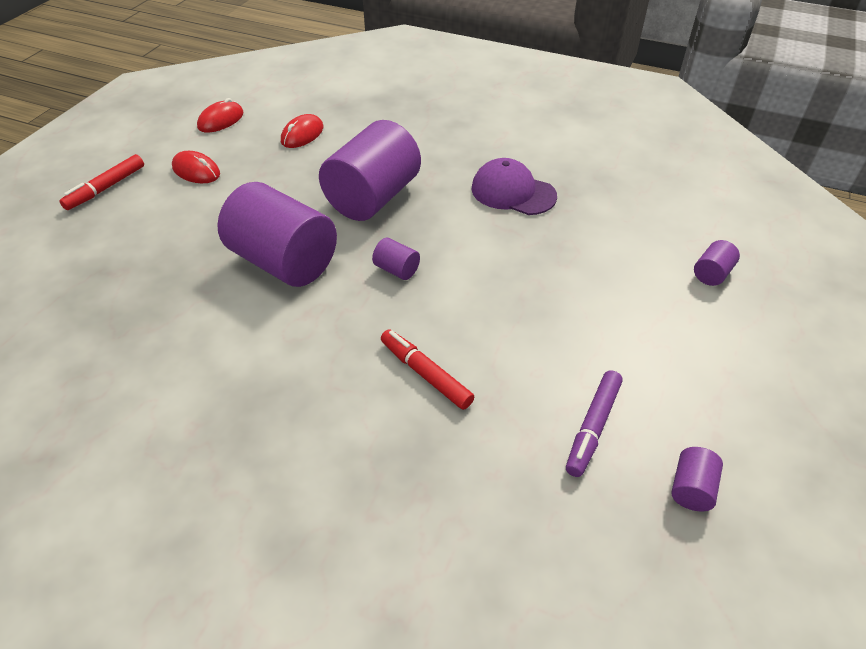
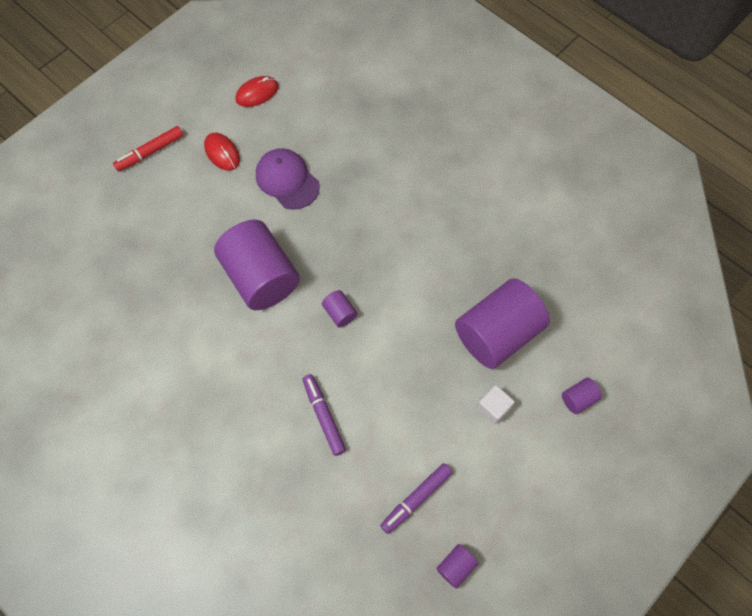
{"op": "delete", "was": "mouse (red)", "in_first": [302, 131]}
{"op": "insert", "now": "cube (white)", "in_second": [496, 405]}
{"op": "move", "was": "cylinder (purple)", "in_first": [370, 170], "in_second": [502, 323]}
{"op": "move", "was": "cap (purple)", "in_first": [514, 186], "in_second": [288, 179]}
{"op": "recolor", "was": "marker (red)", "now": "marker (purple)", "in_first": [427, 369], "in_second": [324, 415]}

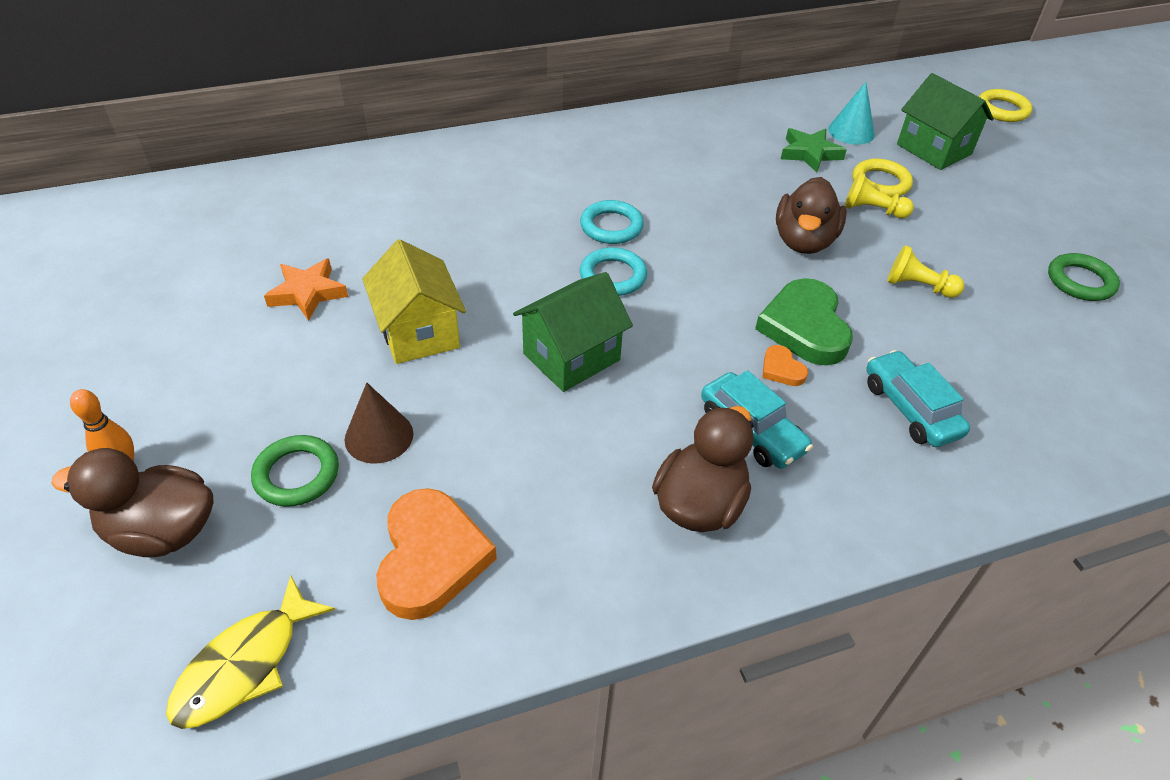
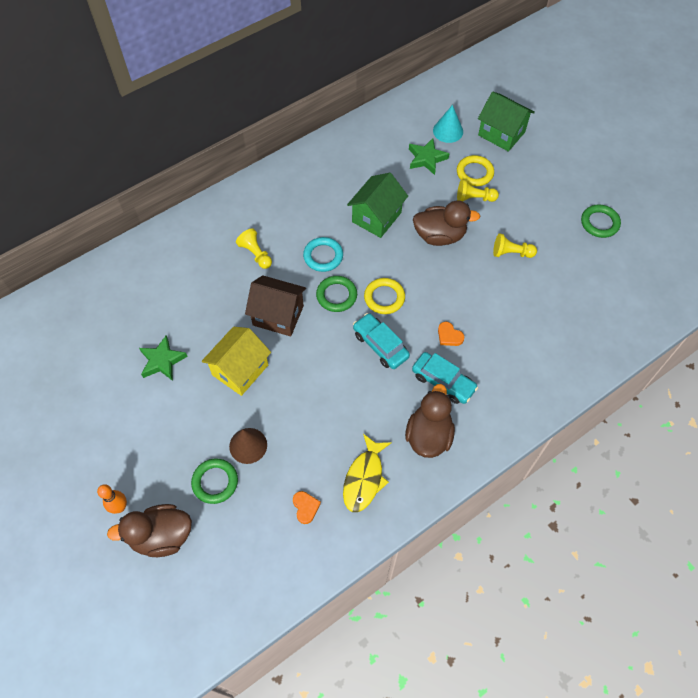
{"op": "delete", "was": "heart (green)", "in_first": [804, 322]}
{"op": "insert", "now": "pawn (yellow)", "in_second": [254, 248]}
{"op": "insert", "now": "house (brown)", "in_second": [275, 305]}
{"op": "move", "was": "fish (yellow)", "in_first": [250, 652], "in_second": [367, 473]}
{"op": "move", "was": "house (green)", "in_first": [573, 332], "in_second": [377, 205]}
{"op": "move", "was": "car (turquoise)", "in_first": [918, 398], "in_second": [381, 341]}
{"op": "move", "was": "ring (yellow)", "in_first": [1005, 105], "in_second": [384, 296]}
{"op": "recolor", "was": "star (orange)", "now": "star (green)", "in_first": [306, 289], "in_second": [163, 358]}
{"op": "recolor", "was": "ring (turquoise)", "now": "ring (green)", "in_first": [613, 271], "in_second": [336, 294]}
{"op": "rotate", "was": "house (yellow)", "in_first": [414, 301], "in_second": [236, 361], "clockwise": 75}
{"op": "rotate", "was": "duck (brown)", "in_first": [811, 215], "in_second": [446, 223], "clockwise": -90}
{"op": "resize", "was": "heart (orange)", "in_first": [436, 554], "in_second": [307, 507], "ratio": 0.46}

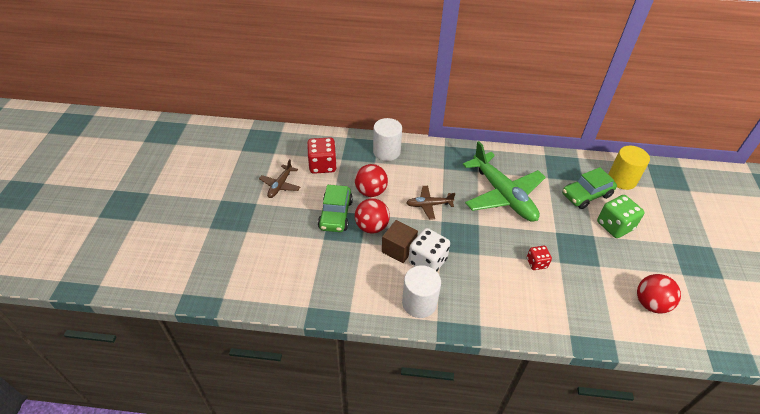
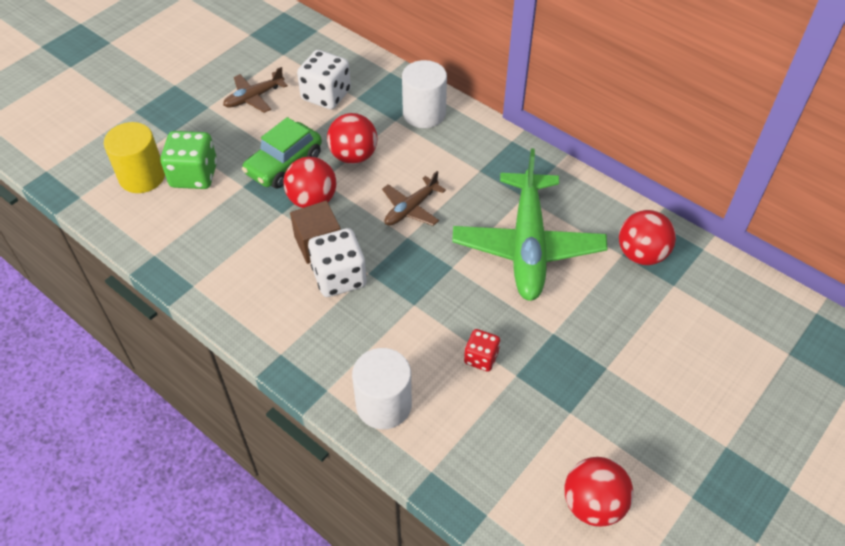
{"op": "delete", "was": "car (green)", "in_first": [589, 188]}
{"op": "insert", "now": "ball (red)", "in_second": [647, 237]}
{"op": "move", "was": "cylinder (white)", "in_first": [421, 291], "in_second": [382, 388]}
{"op": "move", "was": "dice (green)", "in_first": [621, 216], "in_second": [188, 160]}
{"op": "move", "was": "cylinder (yellow)", "in_first": [629, 168], "in_second": [134, 157]}
{"op": "recolor", "was": "dice (red)", "now": "dice (white)", "in_first": [322, 155], "in_second": [324, 79]}
{"op": "rotate", "was": "plane (brown)", "in_first": [430, 203], "in_second": [414, 198], "clockwise": -75}

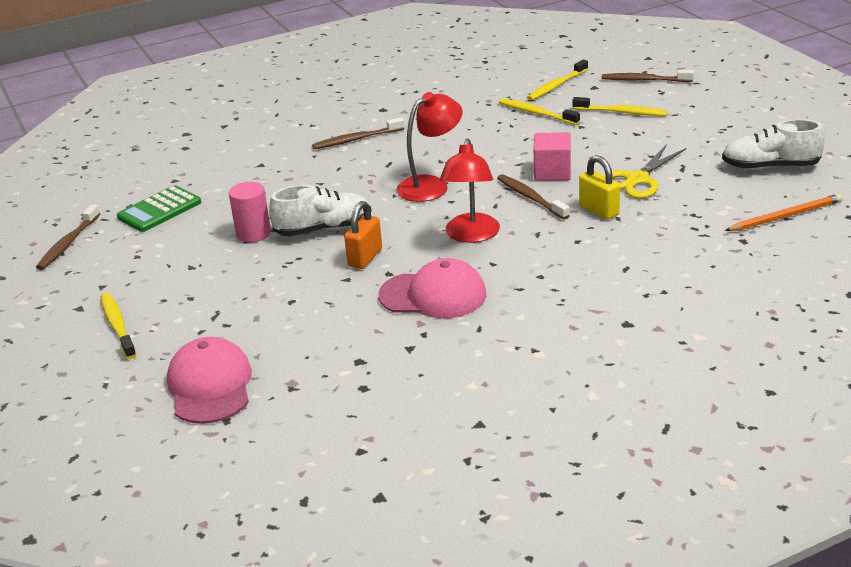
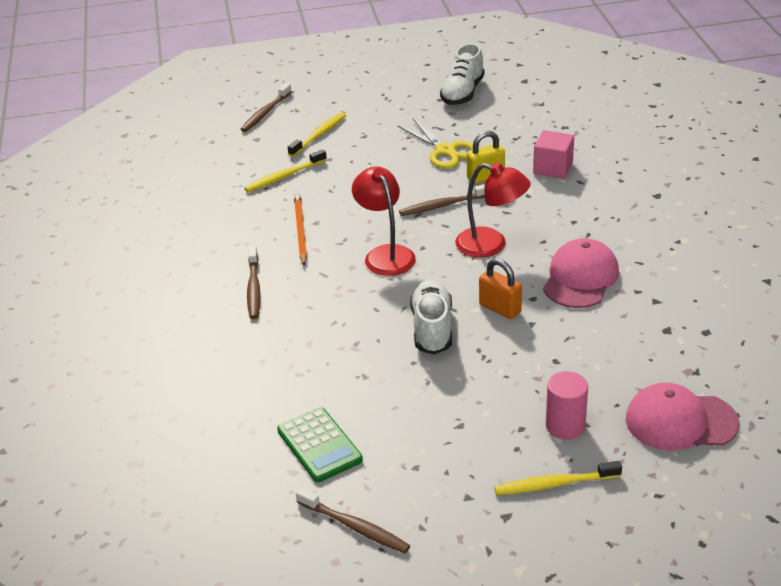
{"op": "delete", "was": "toothbrush (yellow)", "in_first": [557, 80]}
{"op": "move", "was": "cylinder (pink)", "in_first": [250, 212], "in_second": [567, 405]}
{"op": "move", "was": "cube (pink)", "in_first": [552, 156], "in_second": [553, 154]}
{"op": "move", "was": "pencil (orange)", "in_first": [784, 212], "in_second": [300, 230]}

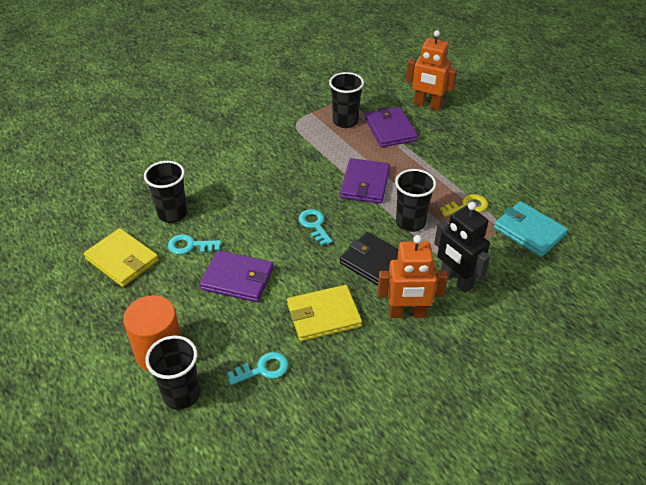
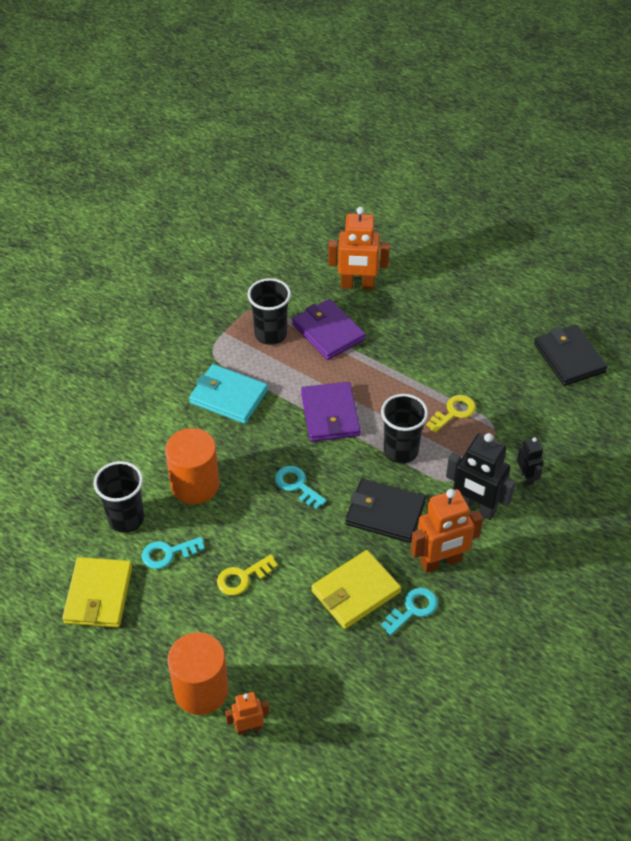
{"op": "insert", "now": "cylinder (orange)", "in_second": [192, 466]}
{"op": "insert", "now": "robot (black)", "in_second": [530, 461]}
{"op": "insert", "now": "wallet (black)", "in_second": [571, 355]}
{"op": "move", "was": "key (turquoise)", "in_first": [258, 368], "in_second": [409, 611]}
{"op": "move", "was": "wallet (turquoise)", "in_first": [531, 229], "in_second": [228, 394]}
{"op": "replace", "was": "cup (black)", "now": "robot (orange)", "in_first": [172, 372], "in_second": [247, 713]}
{"op": "replace", "was": "wallet (purple)", "now": "key (yellow)", "in_first": [236, 276], "in_second": [247, 575]}
{"op": "rotate", "was": "wallet (yellow)", "in_first": [121, 257], "in_second": [97, 592], "clockwise": 75}

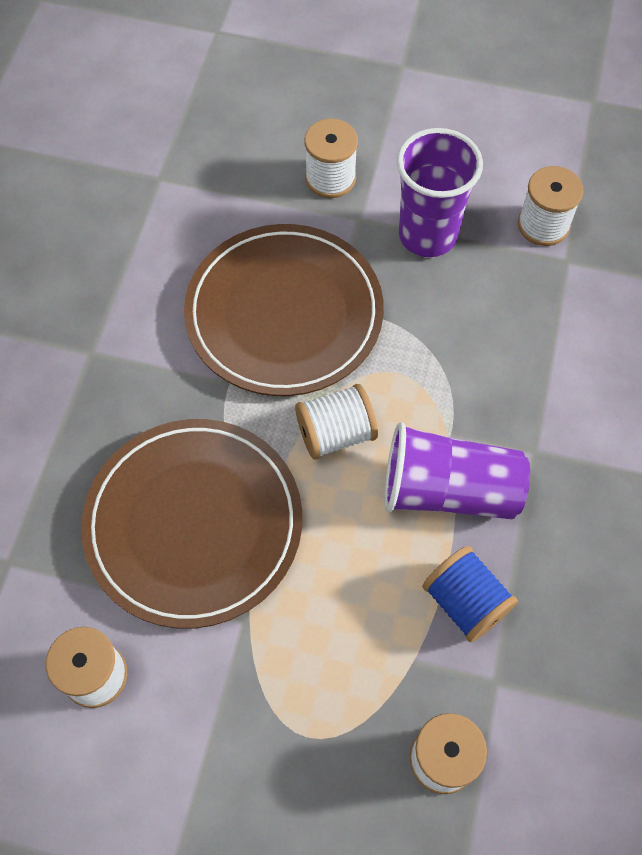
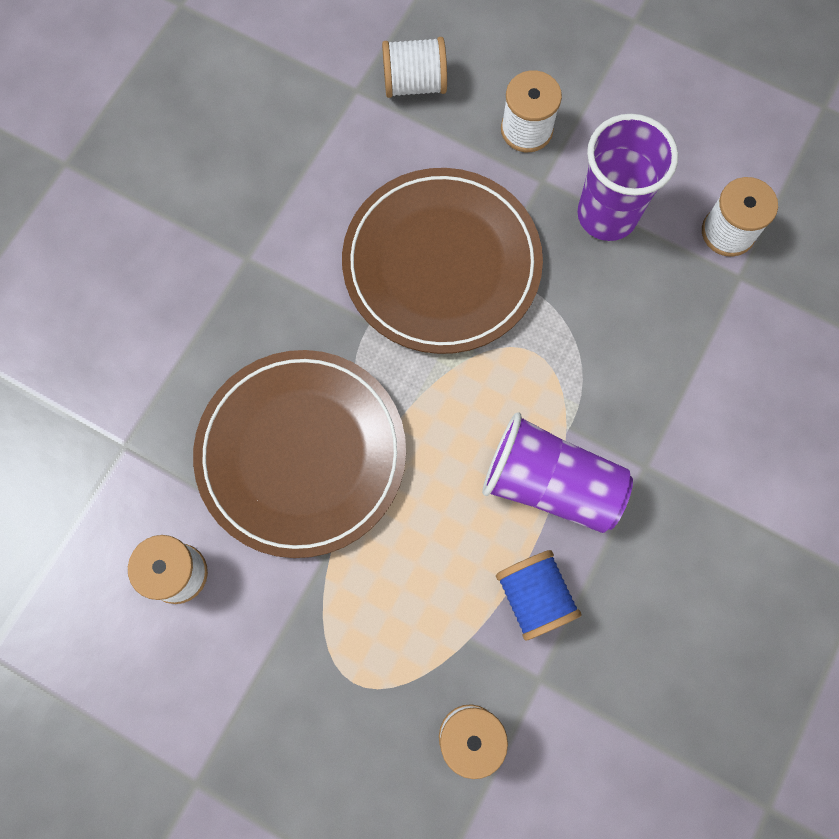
{"op": "move", "was": "spool (white)", "in_first": [336, 422], "in_second": [414, 67]}

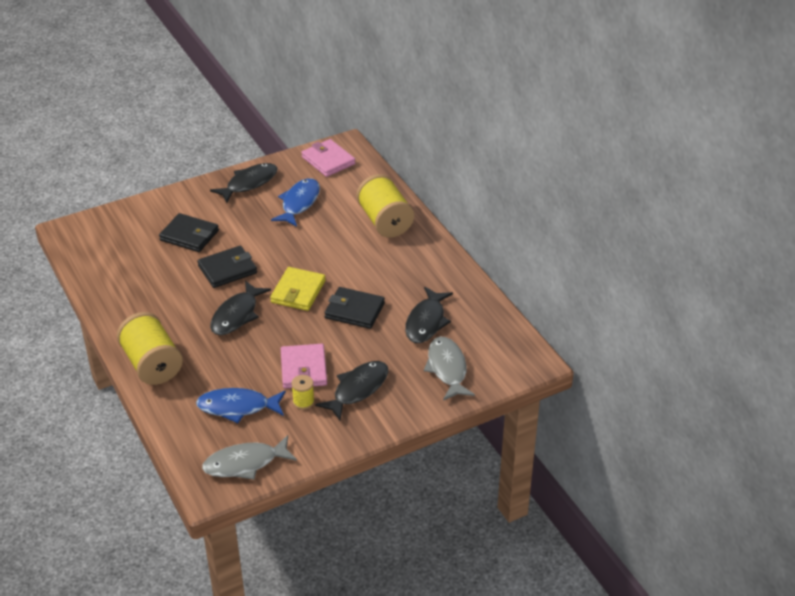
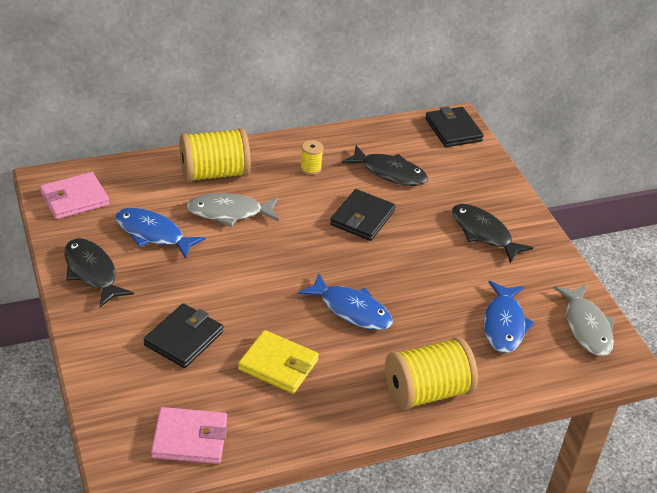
{"op": "move", "was": "wallet (black)", "in_first": [227, 267], "in_second": [454, 126]}
{"op": "move", "was": "wallet (yellow)", "in_first": [298, 289], "in_second": [278, 362]}
{"op": "move", "was": "wallet (pink)", "in_first": [304, 366], "in_second": [189, 435]}
{"op": "move", "was": "spool (yellow)", "in_first": [303, 392], "in_second": [311, 157]}
{"op": "move", "was": "fish (grey)", "in_first": [449, 369], "in_second": [232, 210]}
{"op": "recolor", "was": "fish (black)", "now": "fish (blue)", "in_first": [240, 307], "in_second": [345, 301]}

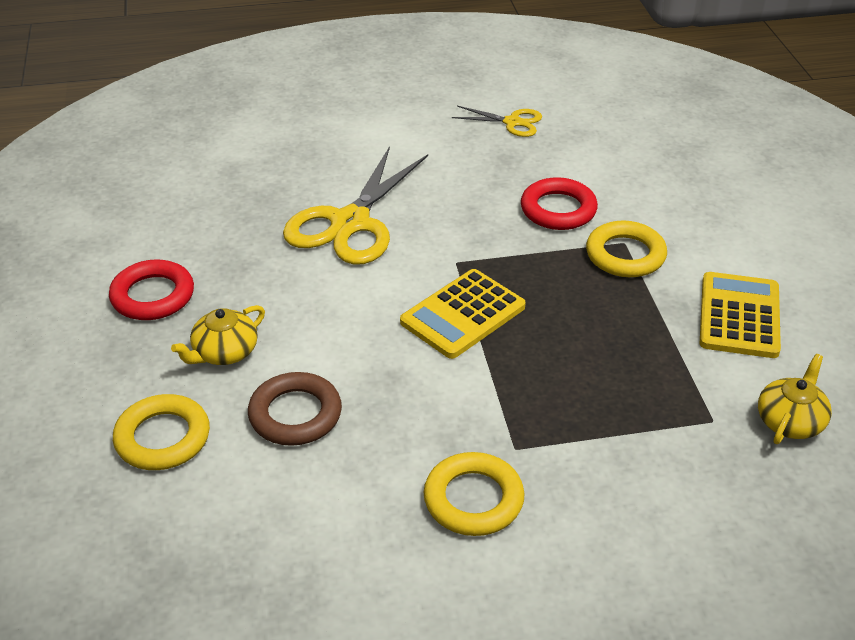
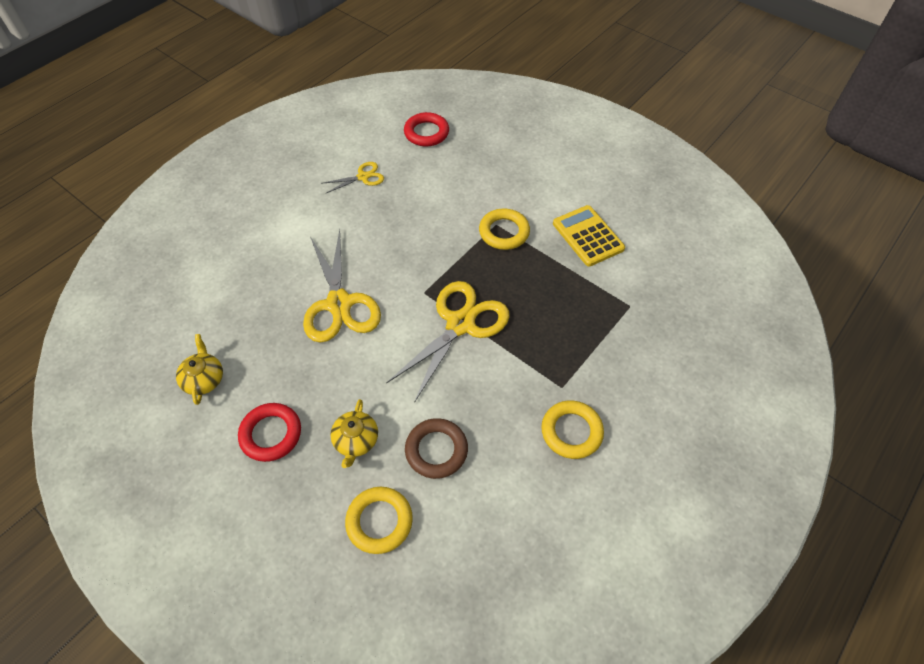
{"op": "move", "was": "ring (red)", "in_first": [559, 203], "in_second": [426, 129]}
{"op": "move", "was": "teapot (yellow)", "in_first": [795, 399], "in_second": [199, 369]}
{"op": "replace", "was": "calculator (yellow)", "now": "scissors (yellow)", "in_first": [463, 314], "in_second": [448, 342]}

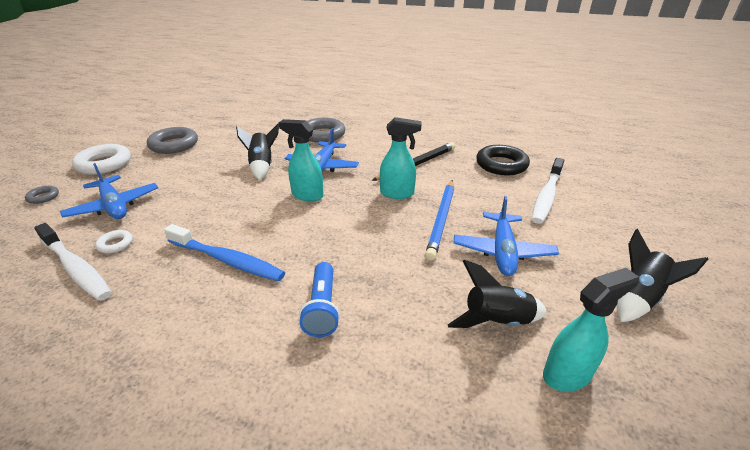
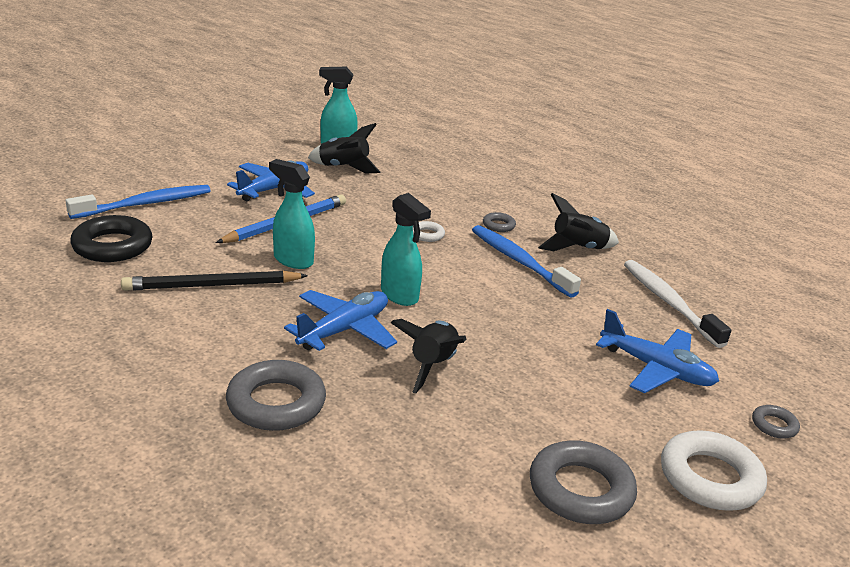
{"op": "delete", "was": "flashlight (blue)", "in_first": [319, 299]}
{"op": "insert", "now": "ring (grey)", "in_second": [499, 222]}
{"op": "move", "was": "ring (white)", "in_first": [114, 241], "in_second": [429, 231]}
{"op": "move", "was": "rocket (black)", "in_first": [662, 275], "in_second": [578, 222]}
{"op": "recolor", "was": "toothbrush (white)", "now": "toothbrush (blue)", "in_first": [548, 191], "in_second": [138, 202]}
{"op": "rotate", "was": "plane (blue)", "in_first": [109, 191], "in_second": [657, 351], "clockwise": 135}

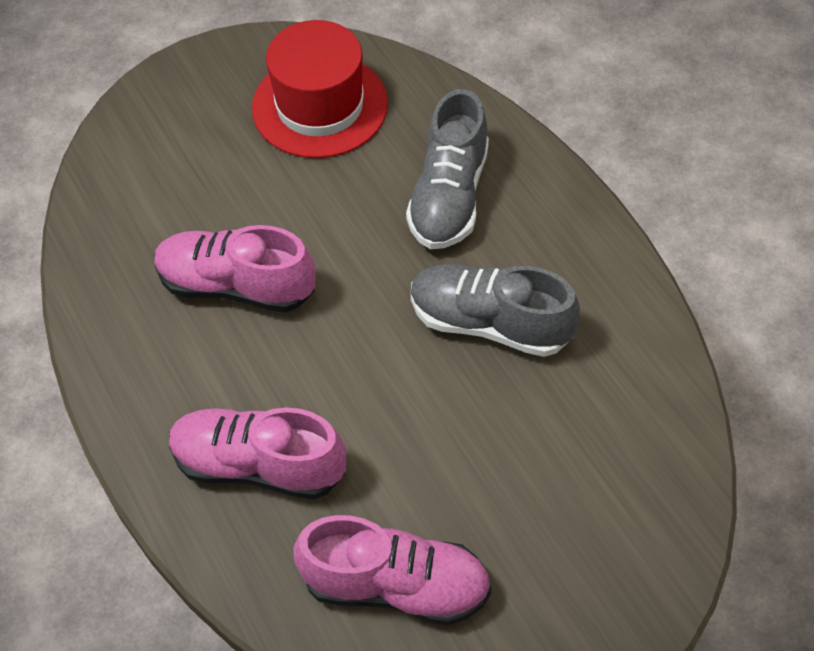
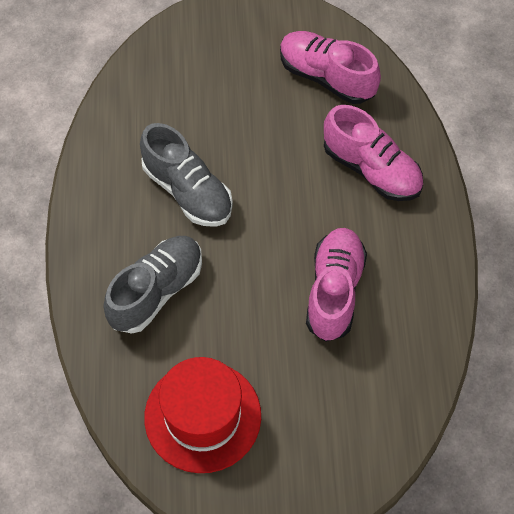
{"op": "rotate", "was": "shoe (pink)", "in_first": [234, 268], "in_second": [336, 285], "clockwise": -120}

